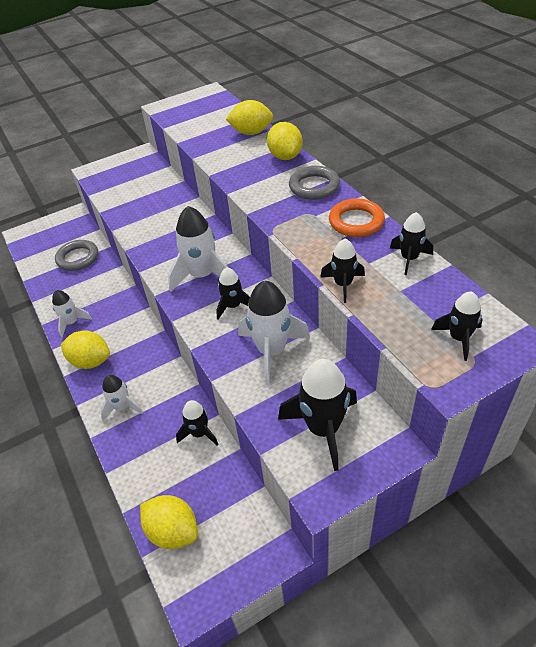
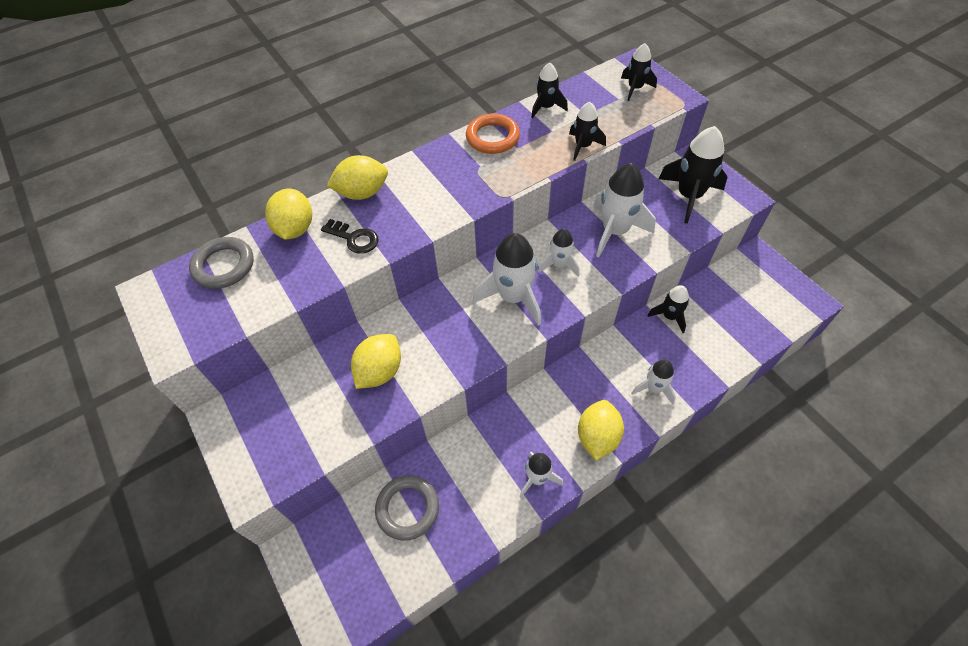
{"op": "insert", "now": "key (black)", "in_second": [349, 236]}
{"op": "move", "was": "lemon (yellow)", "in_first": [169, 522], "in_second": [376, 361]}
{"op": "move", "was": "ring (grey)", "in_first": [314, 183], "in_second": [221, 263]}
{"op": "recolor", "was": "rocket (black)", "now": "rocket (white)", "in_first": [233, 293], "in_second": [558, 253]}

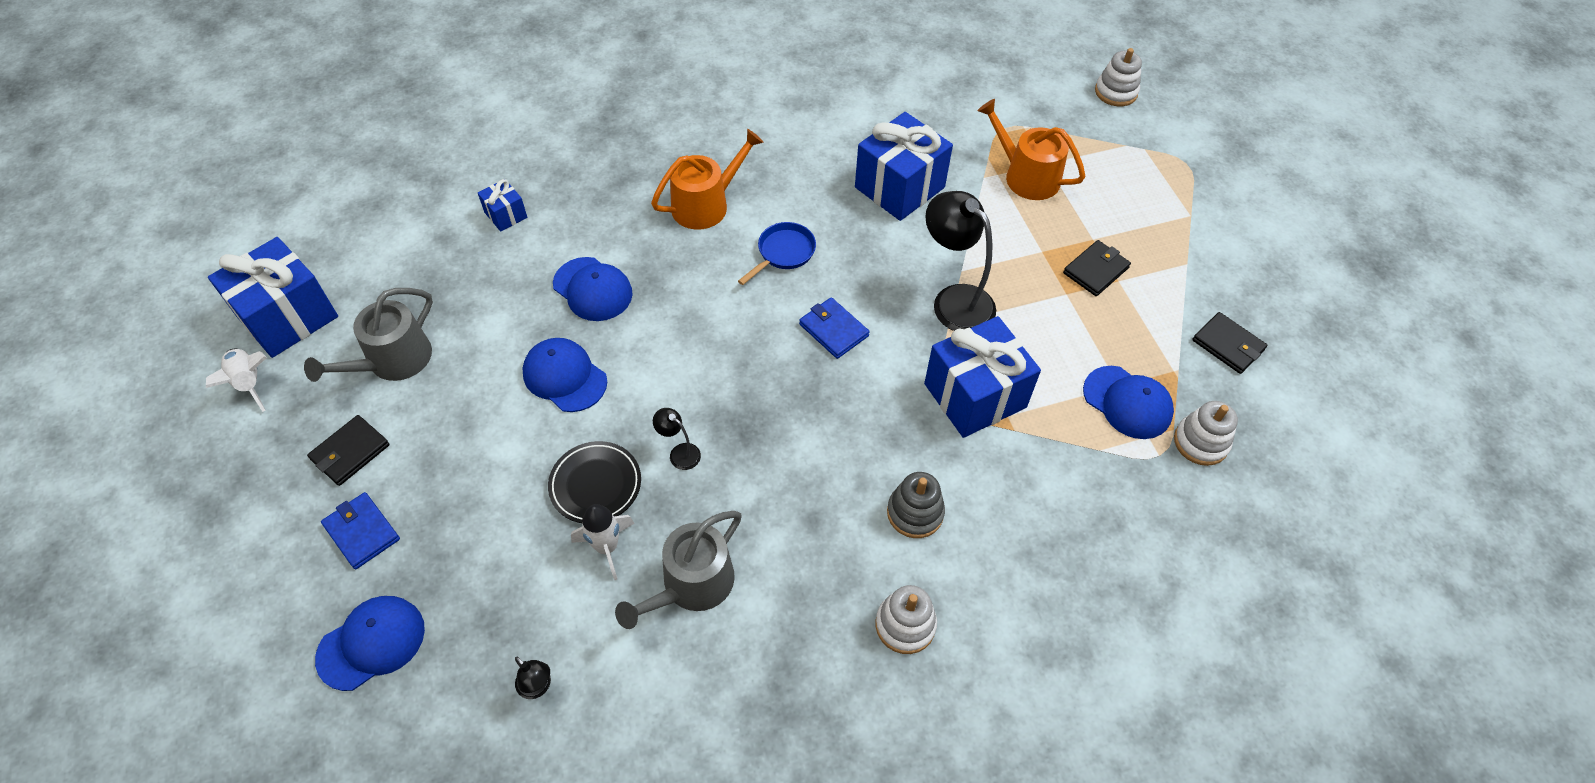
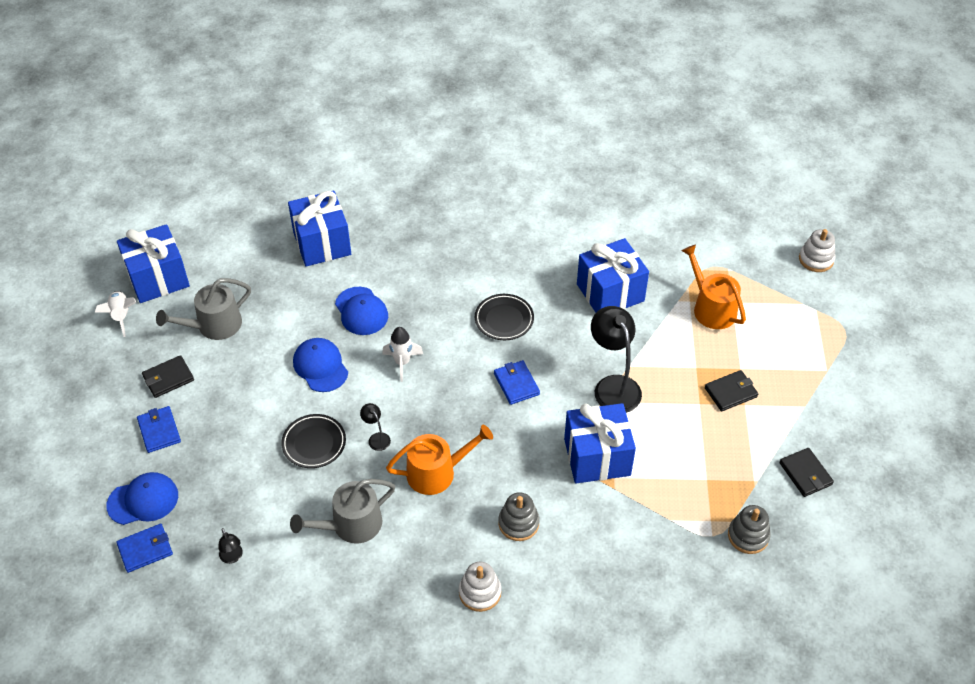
{"op": "delete", "was": "cap (blue)", "in_first": [1128, 402]}
{"op": "insert", "now": "wallet (blue)", "in_second": [144, 548]}
{"op": "move", "was": "rocket (white)", "in_first": [603, 542], "in_second": [402, 354]}
{"op": "move", "was": "watering can (orange)", "in_first": [707, 179], "in_second": [439, 460]}
{"op": "replace", "was": "pan (blue)", "now": "plate (black)", "in_first": [777, 253], "in_second": [504, 317]}
{"op": "recolor", "was": "stacking toy (white)", "now": "stacking toy (grey)", "in_first": [1206, 433], "in_second": [749, 529]}
{"op": "resize", "was": "gift (blue)", "in_first": [502, 205], "in_second": [319, 229], "ratio": 2.09}

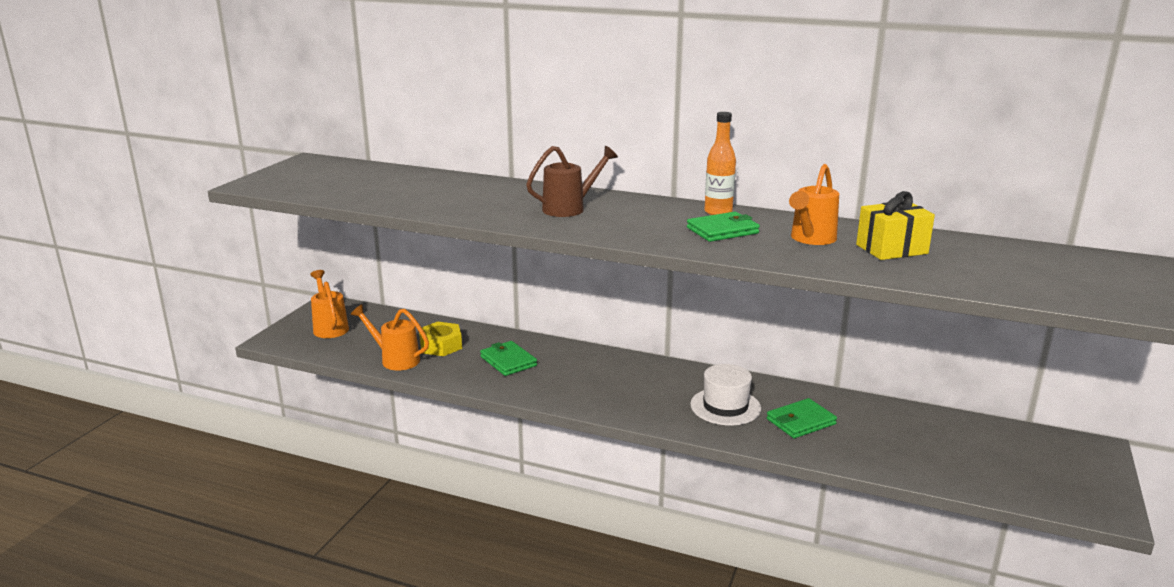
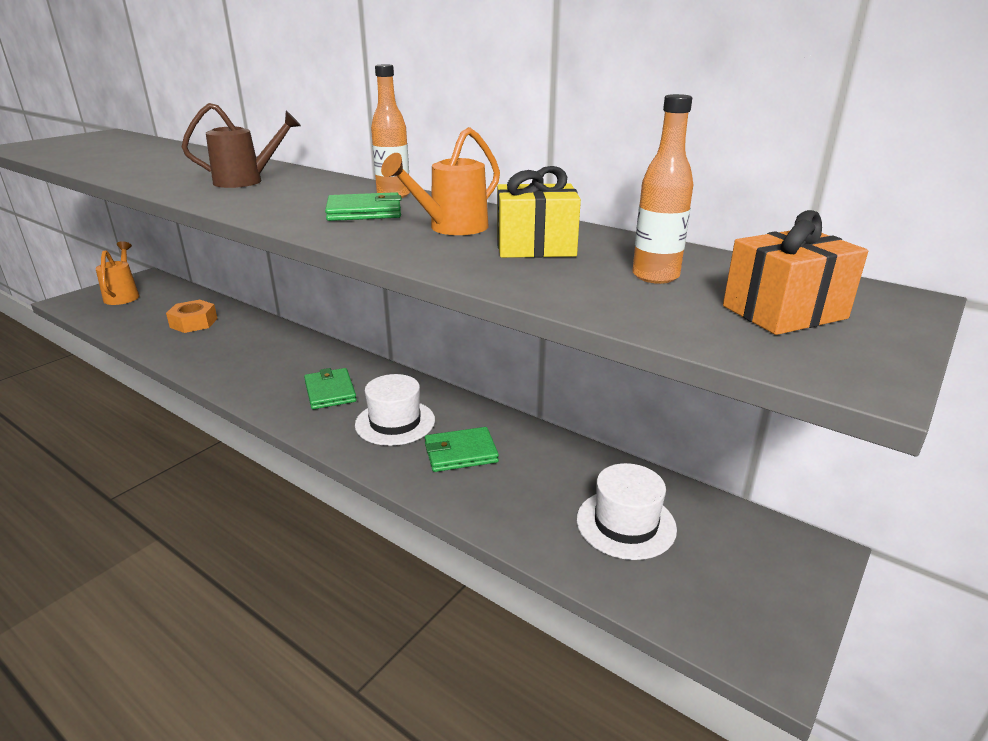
{"op": "delete", "was": "watering can (orange)", "in_first": [390, 337]}
{"op": "insert", "now": "hat (white)", "in_second": [627, 511]}
{"op": "insert", "now": "bottle (orange)", "in_second": [662, 189]}
{"op": "insert", "now": "gift (orange)", "in_second": [795, 272]}
{"op": "move", "was": "wallet (green)", "in_first": [508, 358], "in_second": [330, 388]}
{"op": "recolor", "was": "nut (yellow)", "now": "nut (orange)", "in_first": [440, 339], "in_second": [192, 316]}

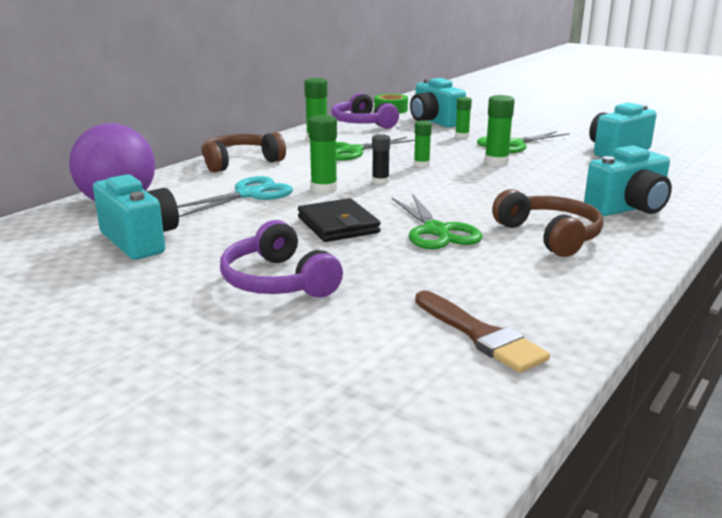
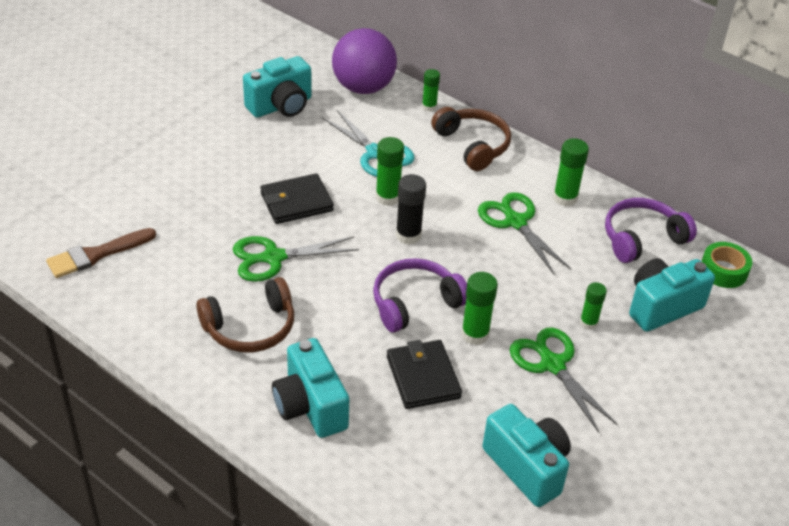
{"op": "insert", "now": "wallet (black)", "in_second": [424, 374]}
{"op": "move", "was": "headphones (purple)", "in_first": [281, 259], "in_second": [420, 295]}
{"op": "move", "was": "glue stick (green)", "in_first": [423, 144], "in_second": [431, 90]}
{"op": "resize", "was": "glue stick (black)", "in_first": [381, 159], "in_second": [411, 209], "ratio": 1.51}

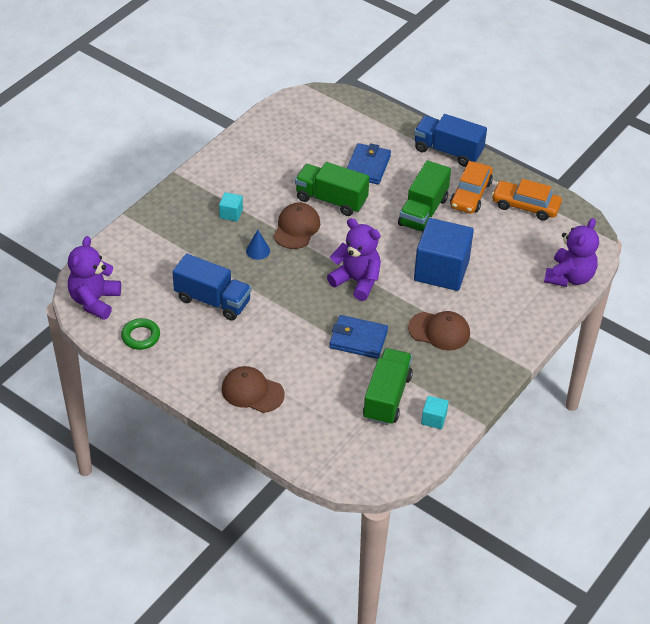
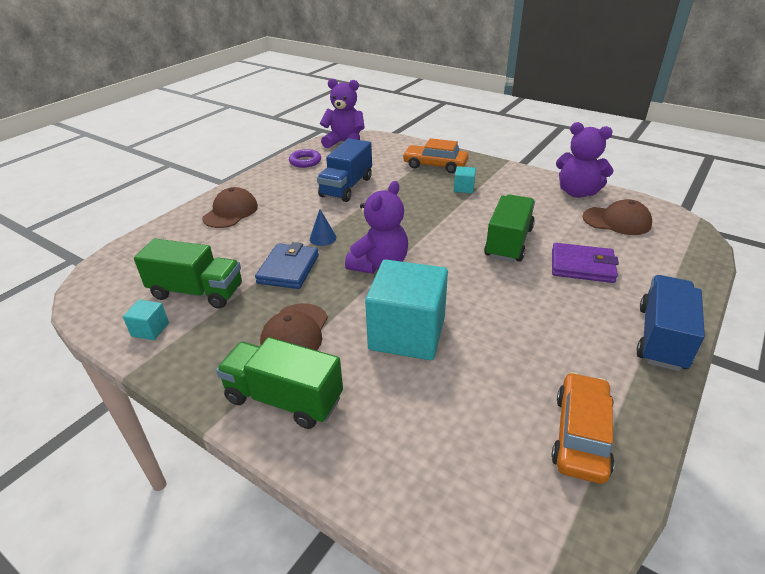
{"op": "move", "was": "cone (blue)", "in_first": [258, 245], "in_second": [323, 227]}
{"op": "move", "was": "cap (brown)", "in_first": [296, 226], "in_second": [617, 217]}
{"op": "move", "was": "truck (green)", "in_first": [424, 196], "in_second": [279, 383]}
{"op": "move", "was": "car (orange)", "in_first": [471, 187], "in_second": [435, 155]}
{"op": "move", "was": "teddy bear (purple)", "in_first": [571, 252], "in_second": [585, 160]}
{"op": "recolor", "was": "ring (green)", "now": "ring (purple)", "in_first": [140, 334], "in_second": [305, 158]}
{"op": "recolor", "was": "wallet (blue)", "now": "wallet (purple)", "in_first": [369, 164], "in_second": [585, 263]}
{"op": "recolor", "was": "cube (blue)", "now": "cube (turquoise)", "in_first": [444, 254], "in_second": [406, 309]}

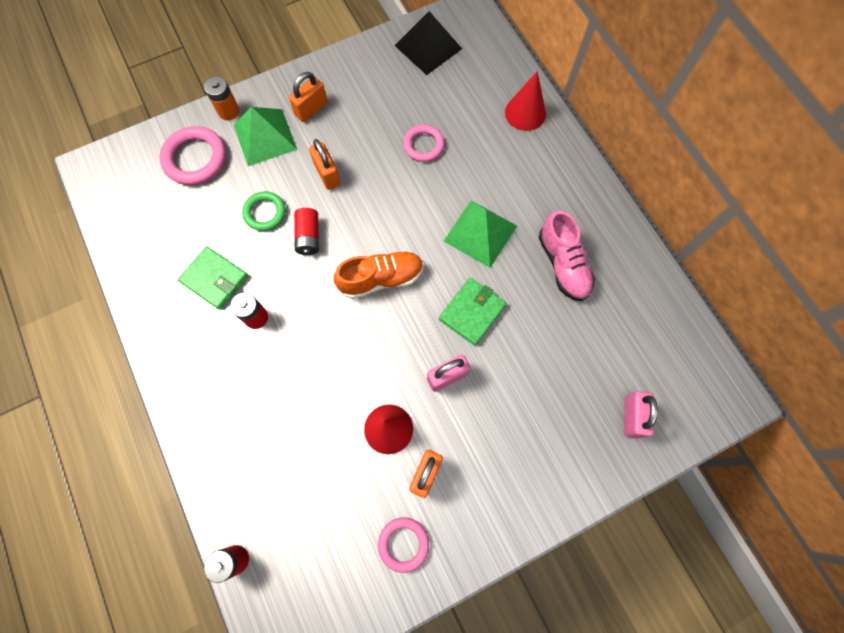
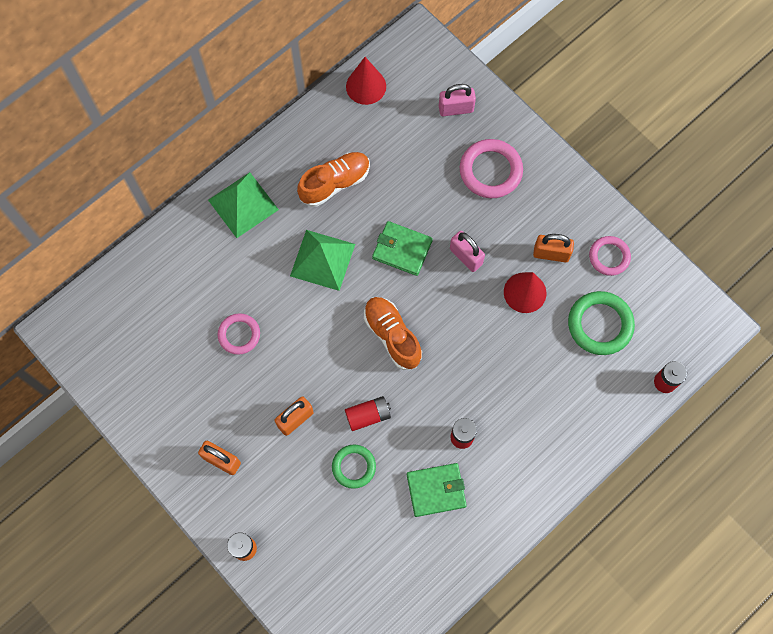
{"op": "delete", "was": "pyramid (black)", "in_first": [428, 43]}
{"op": "insert", "now": "ring (green)", "in_second": [601, 323]}
{"op": "move", "was": "ring (pink)", "in_first": [193, 155], "in_second": [491, 168]}
{"op": "move", "was": "pyramid (green)", "in_first": [265, 136], "in_second": [243, 205]}
{"op": "move", "was": "cone (red)", "in_first": [525, 101], "in_second": [366, 81]}
{"op": "recolor", "was": "shoe (pink)", "now": "shoe (orange)", "in_first": [567, 256], "in_second": [333, 179]}
{"op": "rotate", "was": "wallet (green)", "in_first": [213, 278], "in_second": [437, 490], "clockwise": 60}

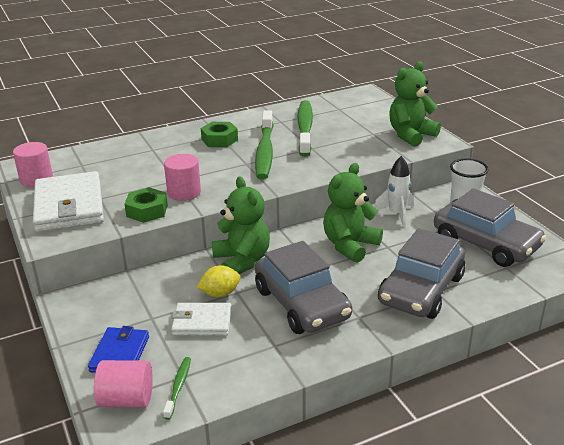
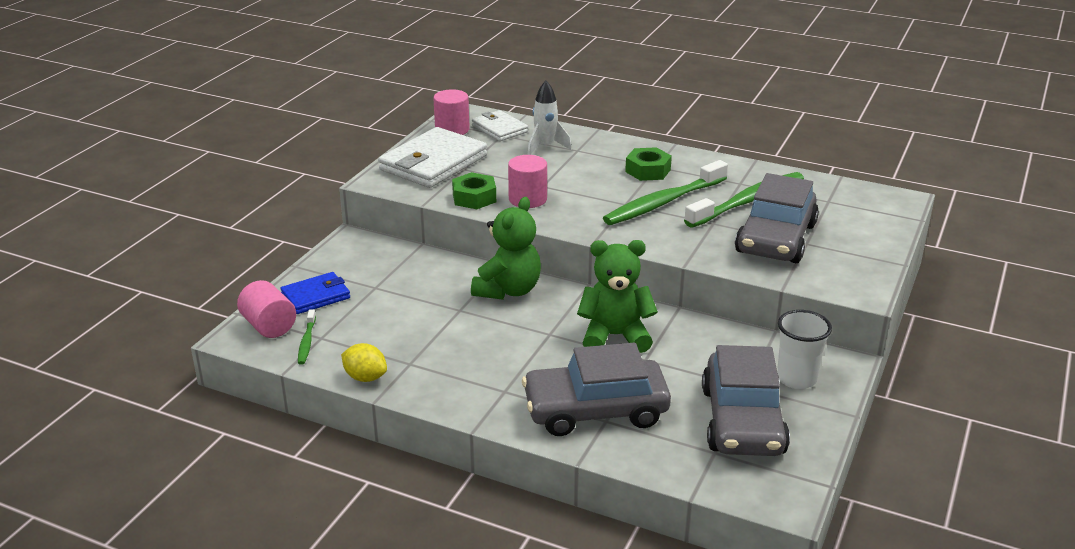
{"op": "delete", "was": "teddy bear (green)", "in_first": [415, 104]}
{"op": "move", "was": "wallet (white)", "in_first": [201, 319], "in_second": [500, 125]}
{"op": "move", "was": "lemon (yellow)", "in_first": [219, 281], "in_second": [364, 362]}
{"op": "move", "was": "car (grey)", "in_first": [303, 287], "in_second": [777, 218]}
{"op": "move", "was": "rocket (white)", "in_first": [394, 191], "in_second": [549, 118]}
{"op": "rotate", "was": "toothbrush (green)", "in_first": [177, 388], "in_second": [307, 337], "clockwise": 120}

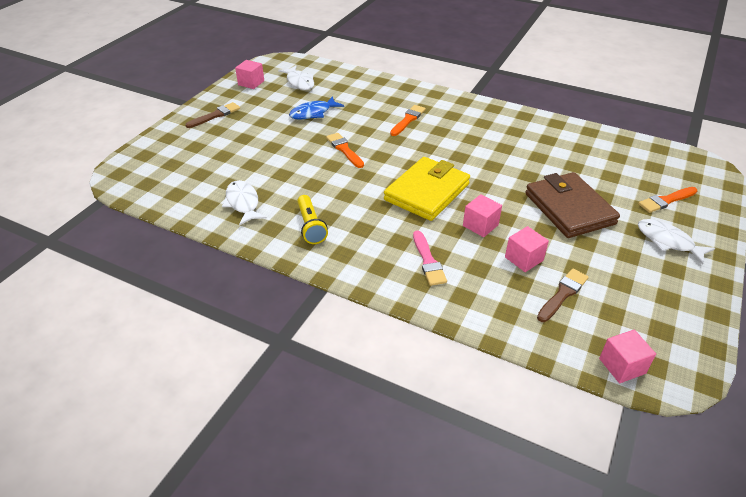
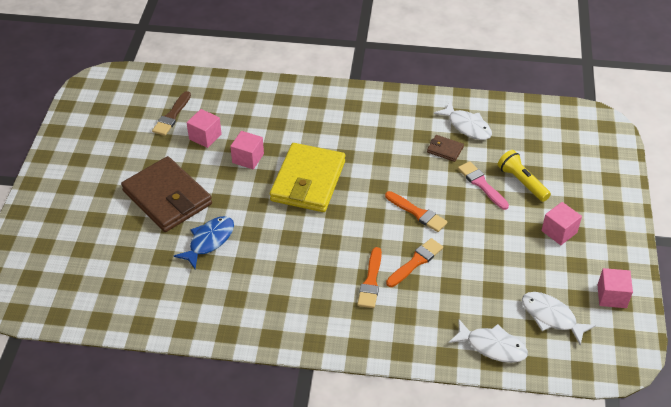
{"op": "delete", "was": "brush (brown)", "in_first": [212, 115]}
{"op": "insert", "now": "wallet (brown)", "in_second": [445, 148]}
{"op": "move", "was": "fish (blue)", "in_first": [316, 107], "in_second": [204, 242]}
{"op": "move", "was": "flashlight (yellow)", "in_first": [312, 219], "in_second": [524, 176]}
{"op": "move", "was": "brush (pink)", "in_first": [430, 258], "in_second": [483, 185]}
{"op": "move", "was": "cube (pink)", "in_first": [627, 356], "in_second": [561, 223]}
{"op": "move", "was": "brush (orange)", "in_first": [667, 200], "in_second": [414, 262]}
{"op": "move", "was": "fish (white)", "in_first": [676, 241], "in_second": [488, 341]}

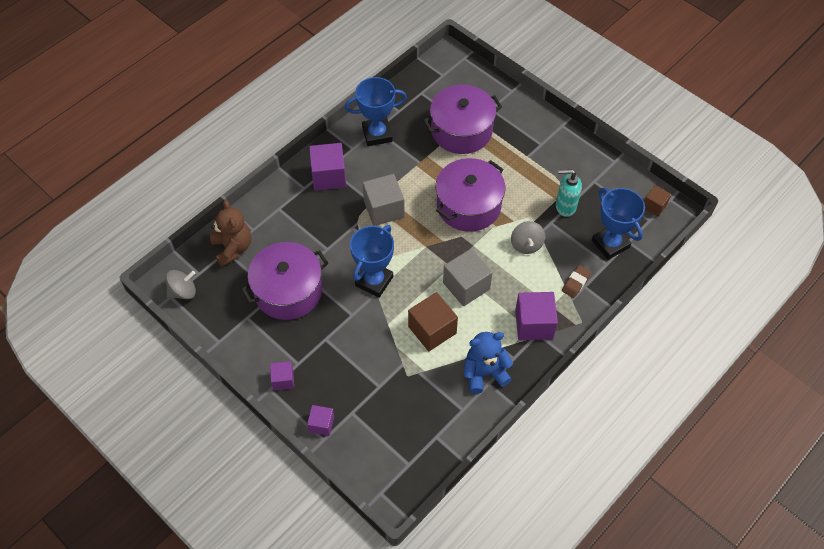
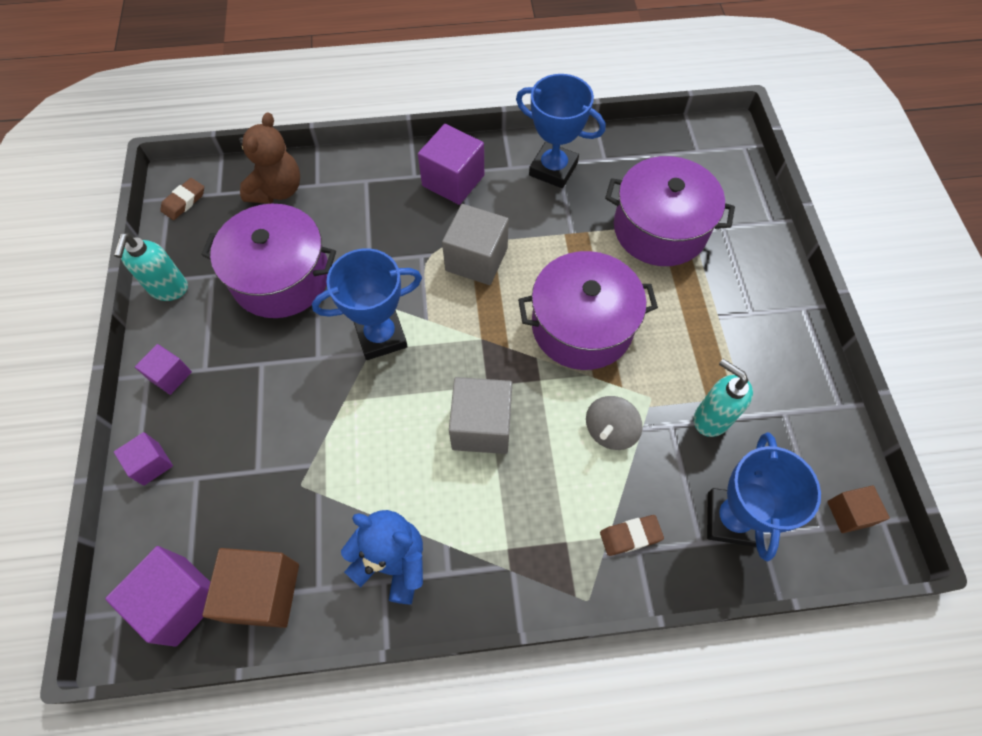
{"op": "insert", "now": "soap dispenser (turquoise)", "in_second": [151, 267]}
{"op": "move", "was": "cube (brown)", "in_first": [433, 321], "in_second": [250, 588]}
{"op": "move", "was": "cube (purple)", "in_first": [536, 316], "in_second": [157, 596]}
{"op": "replace", "was": "spinning top (grey)", "now": "eraser (brown)", "in_first": [181, 284], "in_second": [182, 199]}

